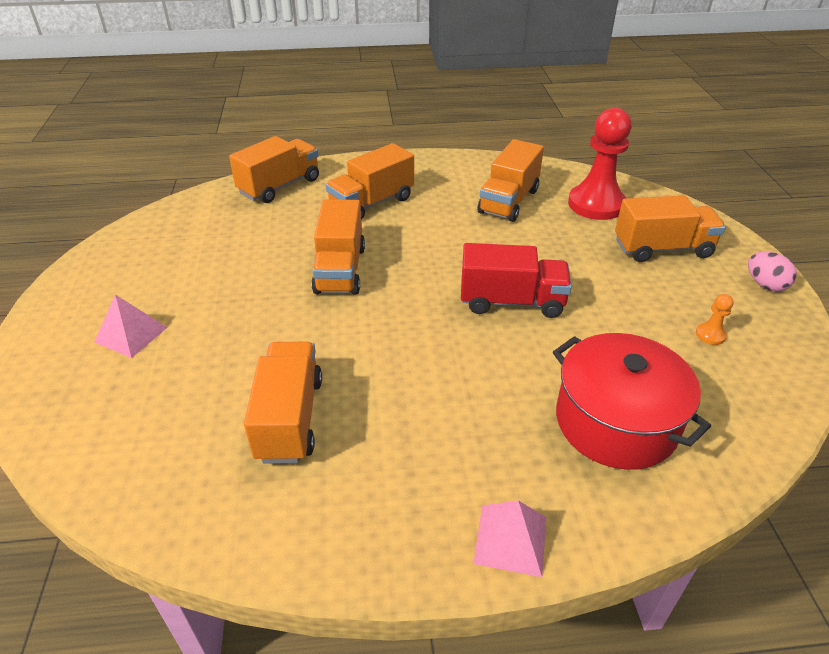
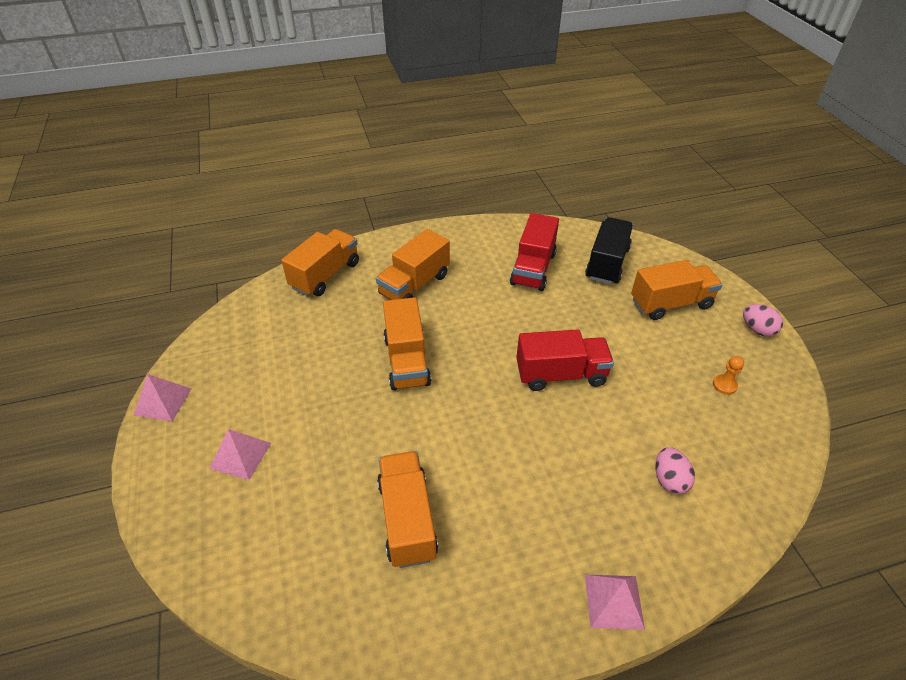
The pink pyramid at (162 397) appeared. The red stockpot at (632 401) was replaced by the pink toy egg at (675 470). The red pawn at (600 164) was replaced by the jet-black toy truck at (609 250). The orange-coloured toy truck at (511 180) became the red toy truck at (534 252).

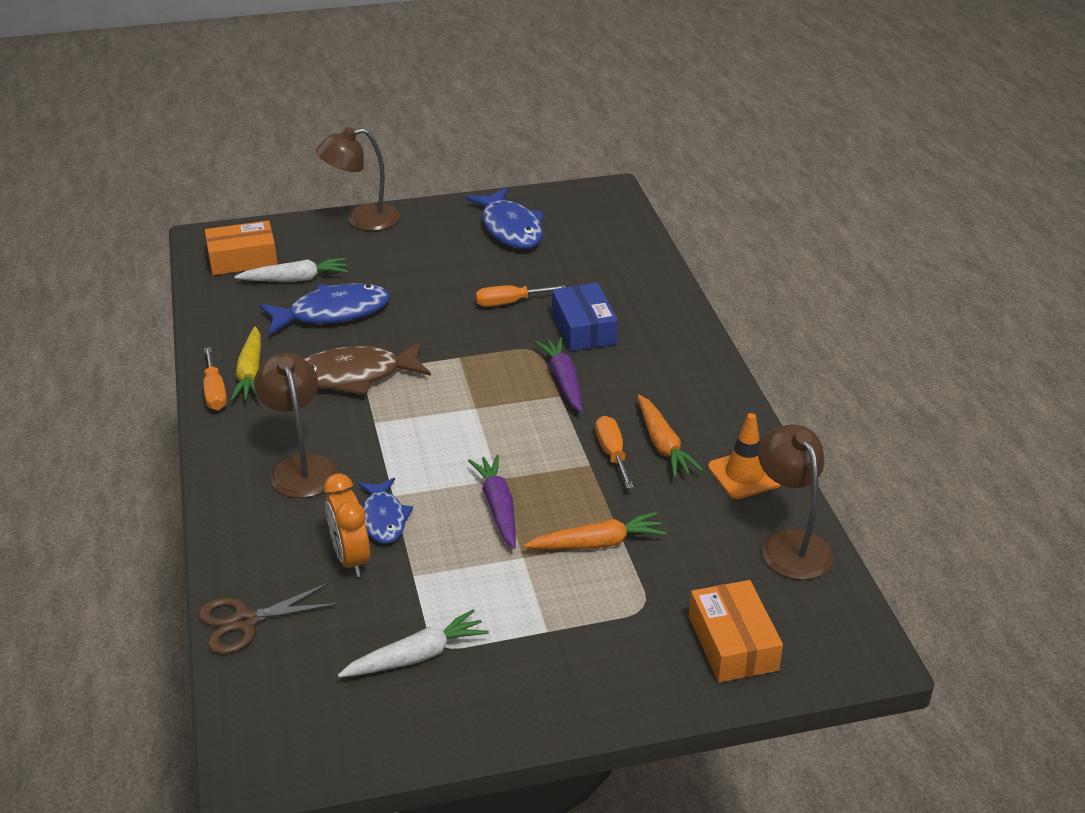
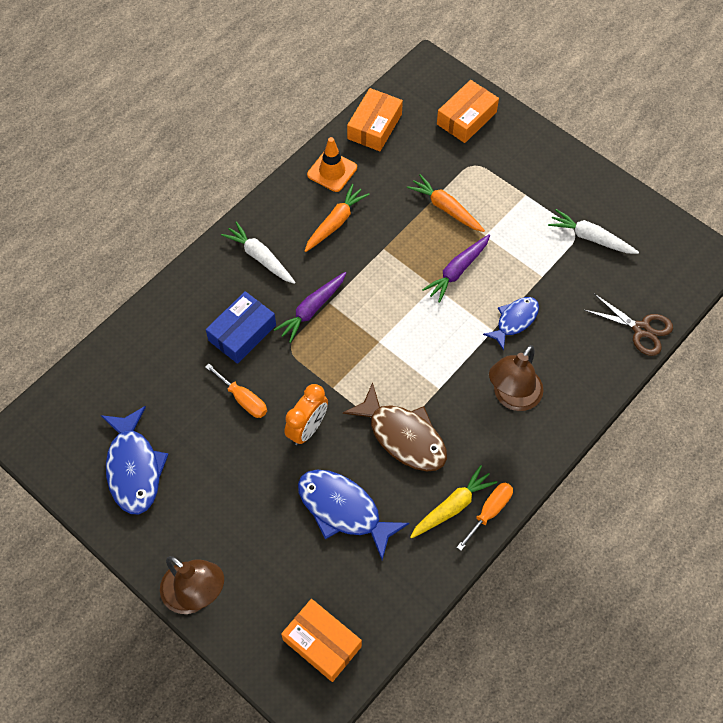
The orange-coloured flat screwdriver at (614 452) disappeared. The snow-white carrot moved from (291 270) to (258 252). The orange-coloured bedside clock moved from (347 525) to (306 414). The brown reading lamp at (796 502) was replaced by the orange-coloured box at (375 119). The royal blue fish figure at (504 218) turned 135 degrees clockwise.

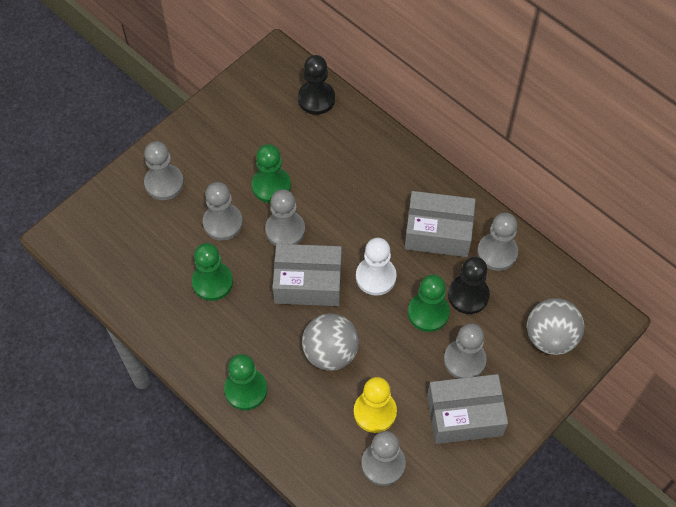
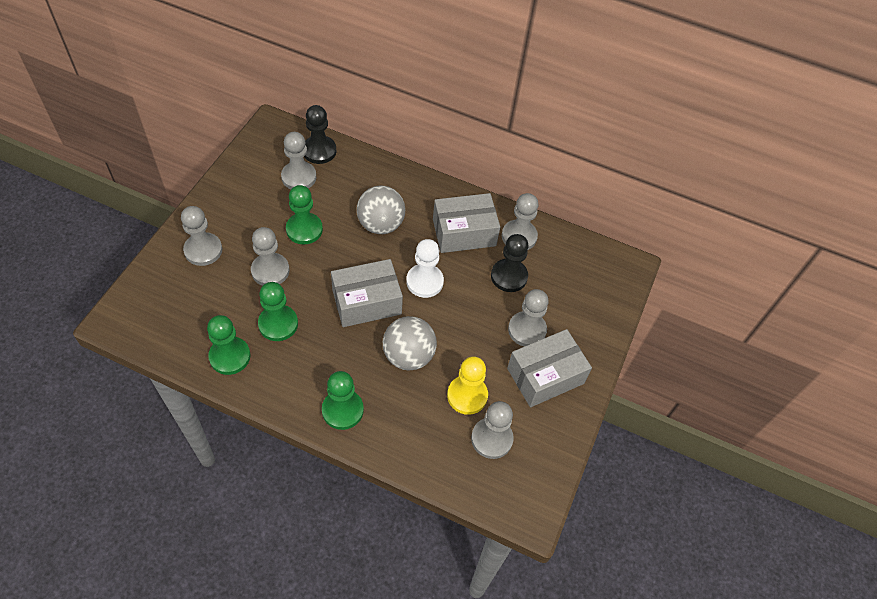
The grey pawn moved from (285 217) to (298 160). The leaf-green pawn moved from (429 303) to (229 345). The grey play ball moved from (556 326) to (381 210).

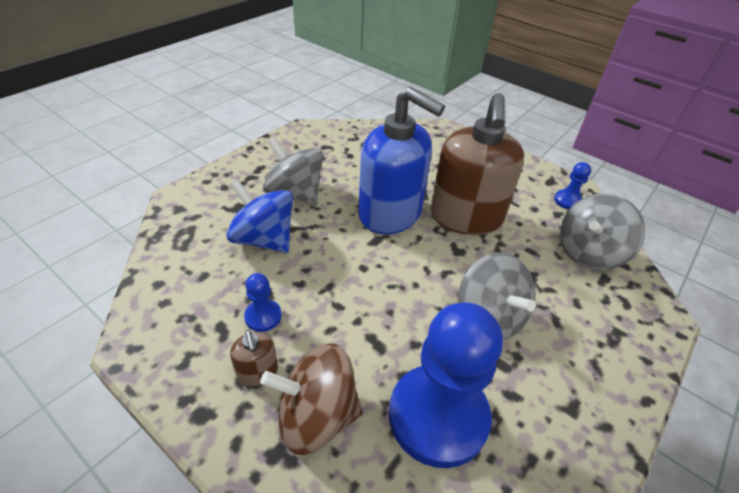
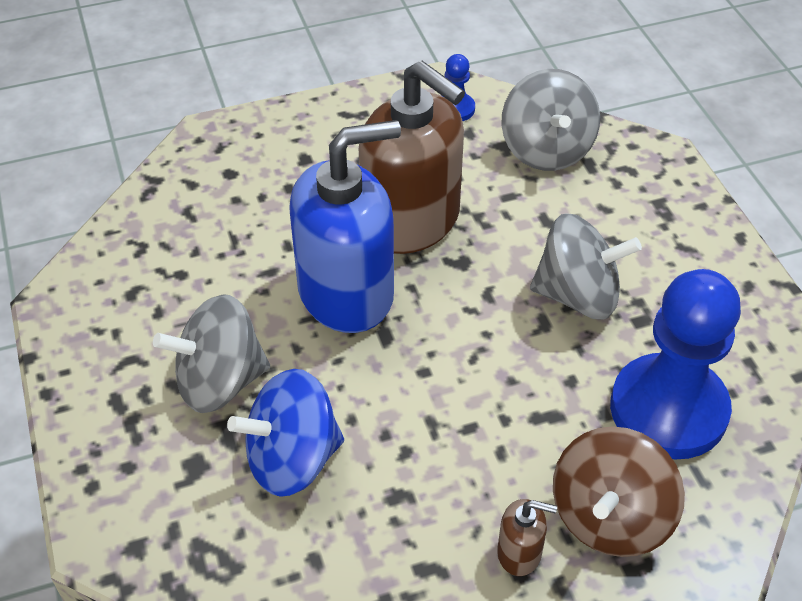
The royal blue pawn at (263 302) disappeared.

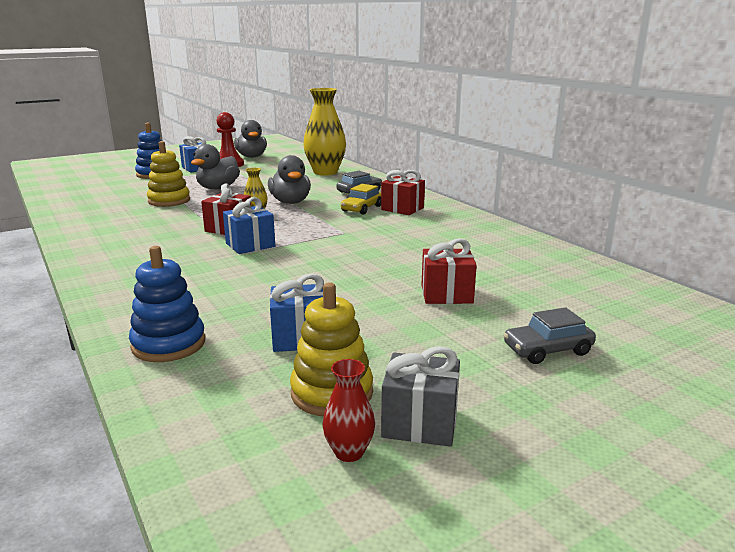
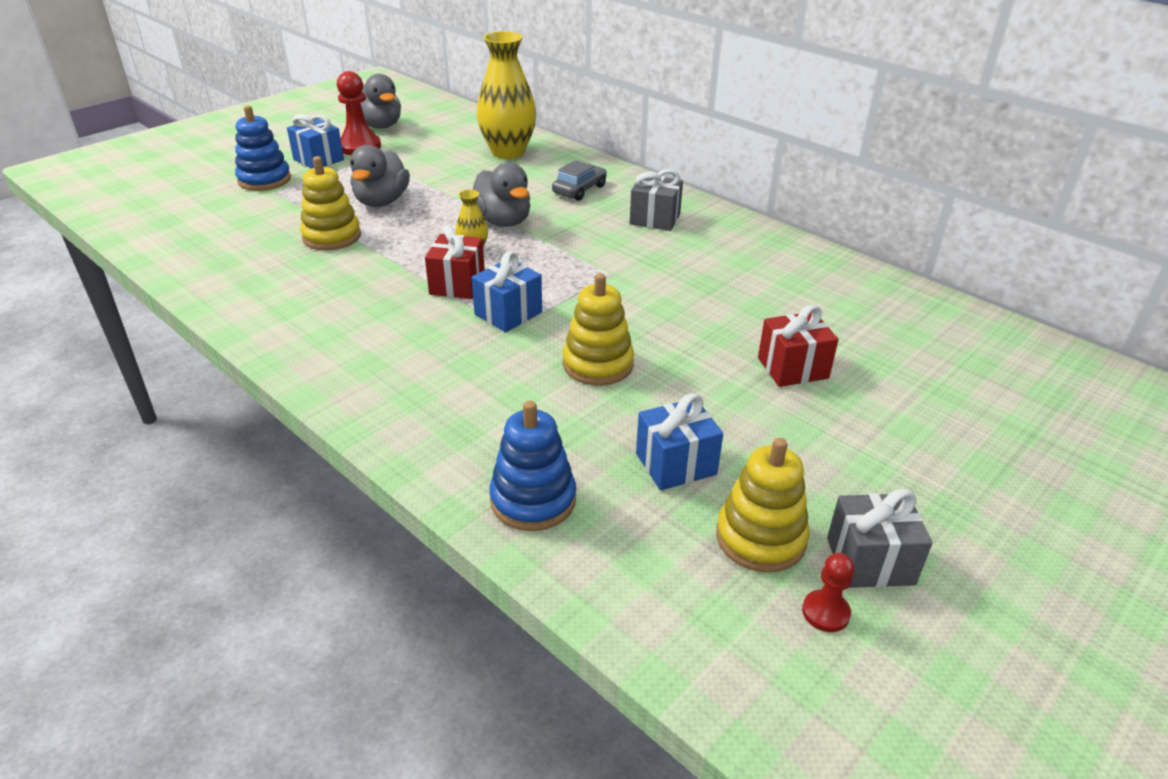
The yellow toy car at (361 199) disappeared. The grey toy car at (549 335) disappeared. The yellow stacking rings at (598 329) appeared. The red tall vase at (348 410) was replaced by the red pawn at (828 592). The red gift at (403 192) became the grey gift at (656 200).

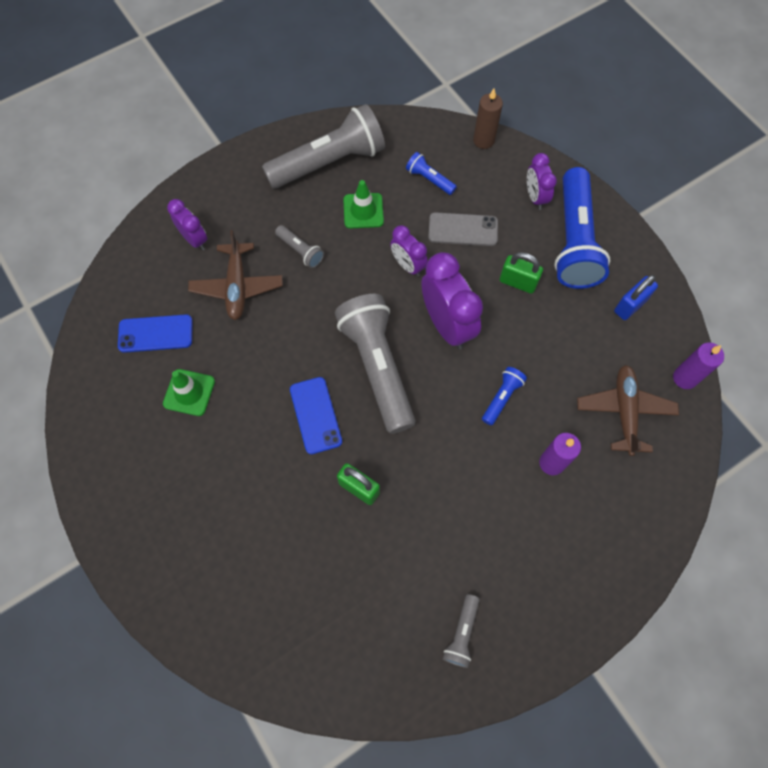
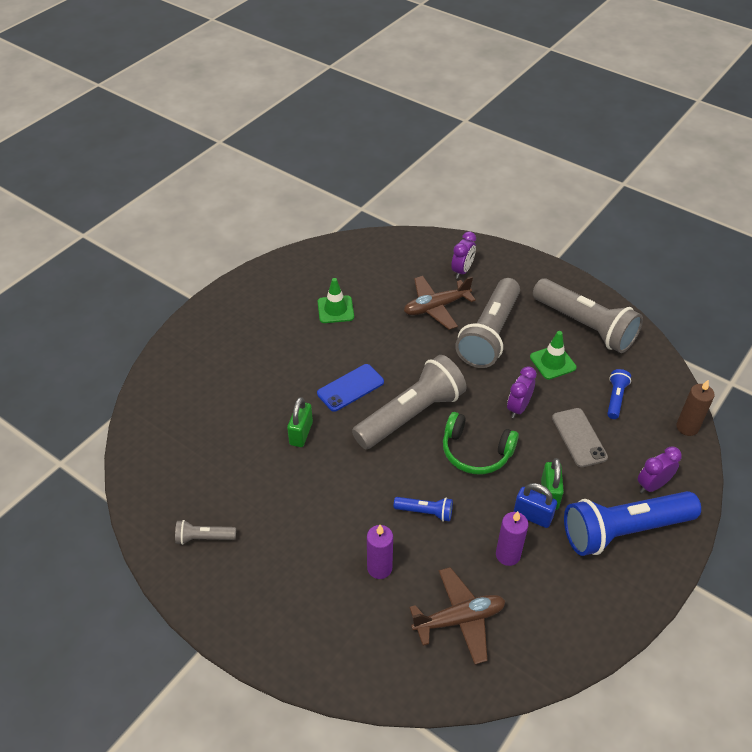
The royal blue phone at (155 333) disappeared. The royal blue lock moved from (636 297) to (535 505). The royal purple pillar candle moved from (698 366) to (512 538). The royal purple bedside clock at (452 300) was replaced by the leaf-green over-ear headphones at (481 443). The grey pocket torch at (299 246) changed to 2.26 times the size.

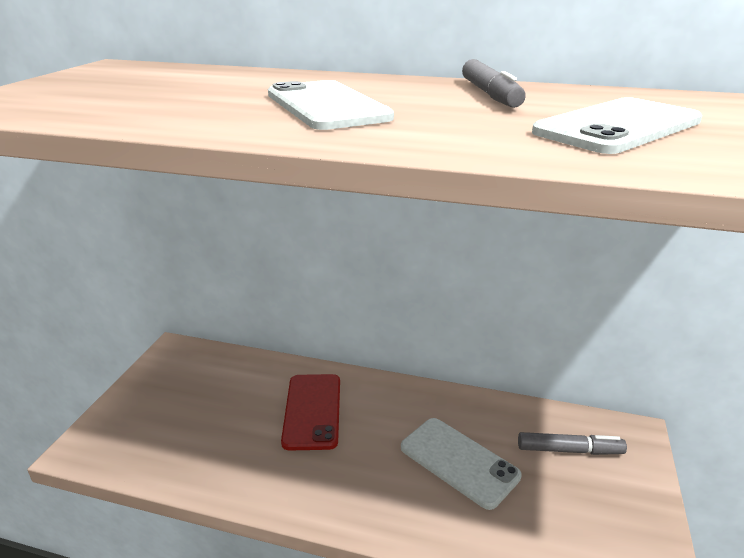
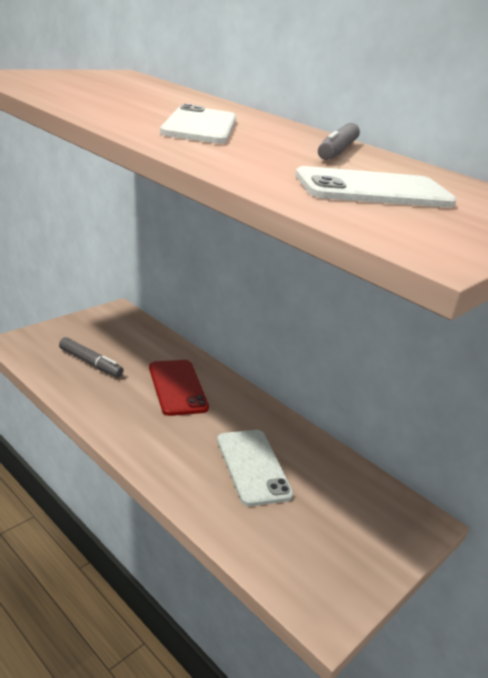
The grey felt pen moved from (572 443) to (91 357). The red phone at (310 412) turned 45 degrees counterclockwise.

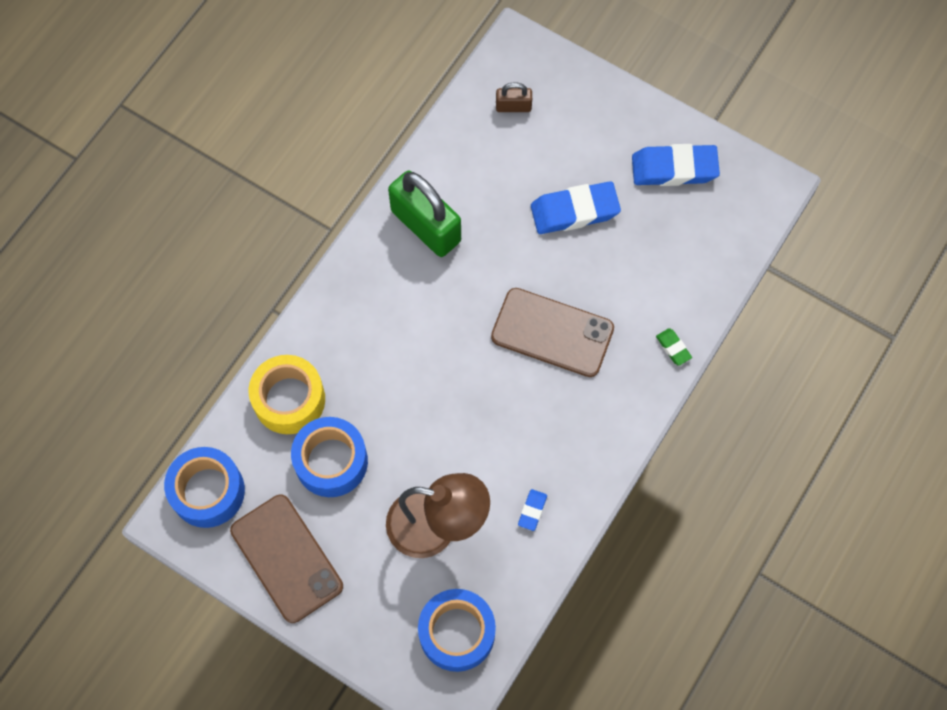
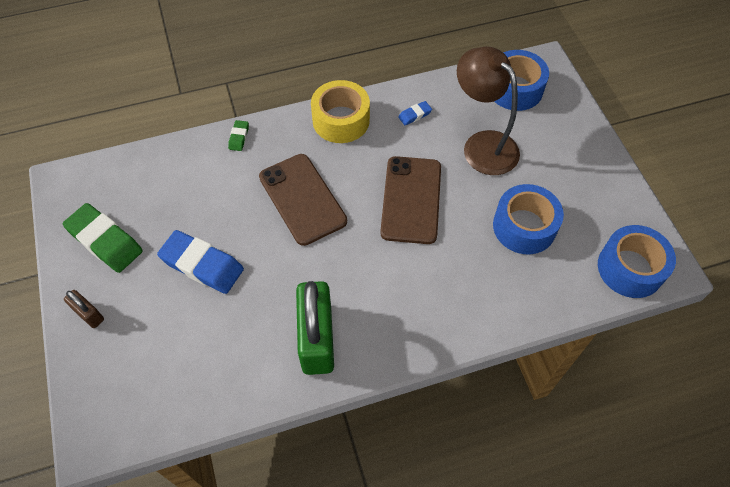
The brown phone moved from (286 559) to (410 200). The yellow sticky tape moved from (287 394) to (340 111). The brown lock moved from (514 97) to (84 309). The royal blue gum eraser at (676 165) became the leaf-green gum eraser at (103 238).

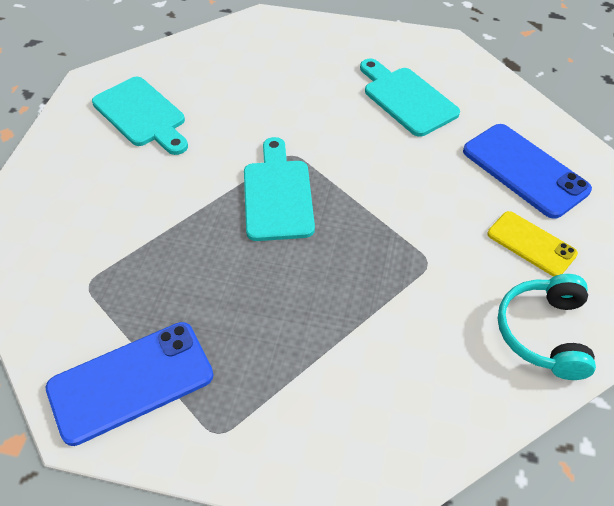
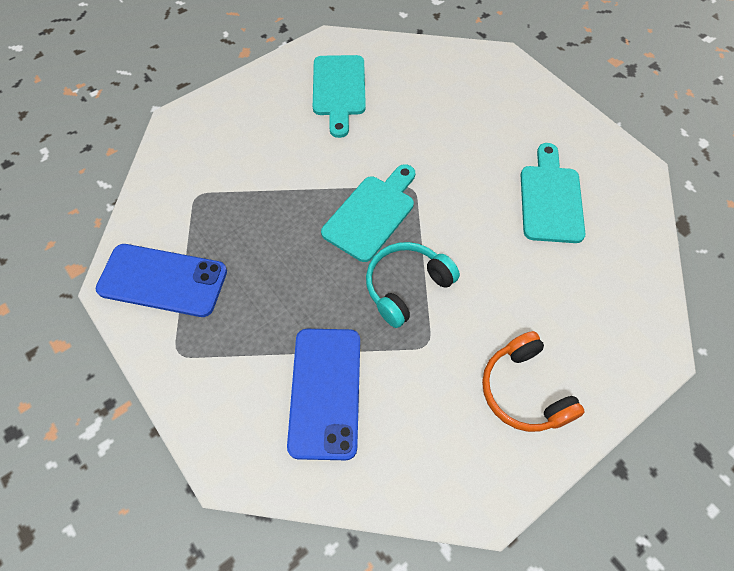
The royal blue phone moved from (527 171) to (323 394). The aqua over-ear headphones moved from (546 327) to (413 285). The yellow phone at (533 243) was replaced by the orange-coloured over-ear headphones at (533 381).

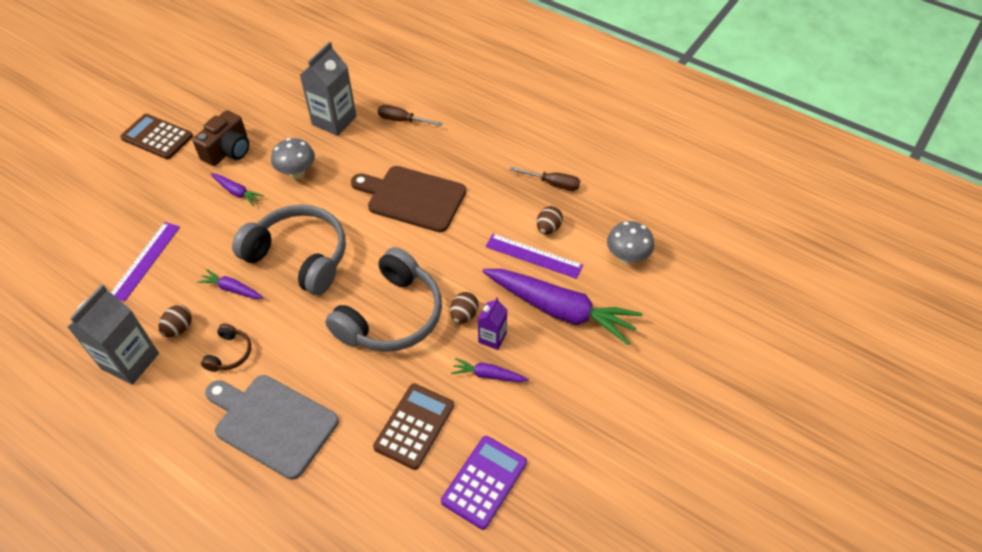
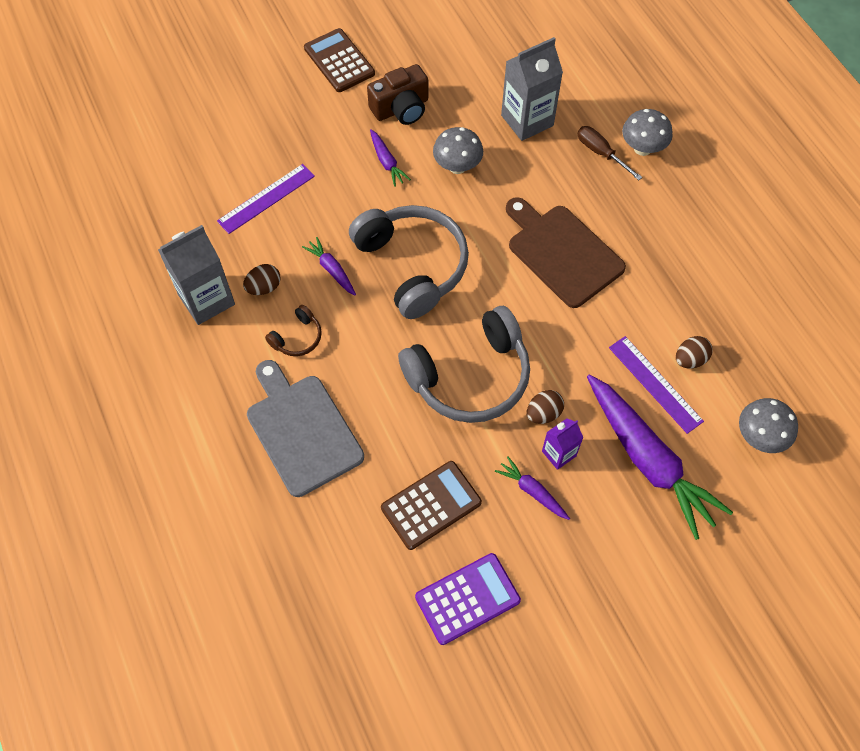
The brown flat screwdriver at (545 179) disappeared. The grey mushroom at (647 132) appeared.

